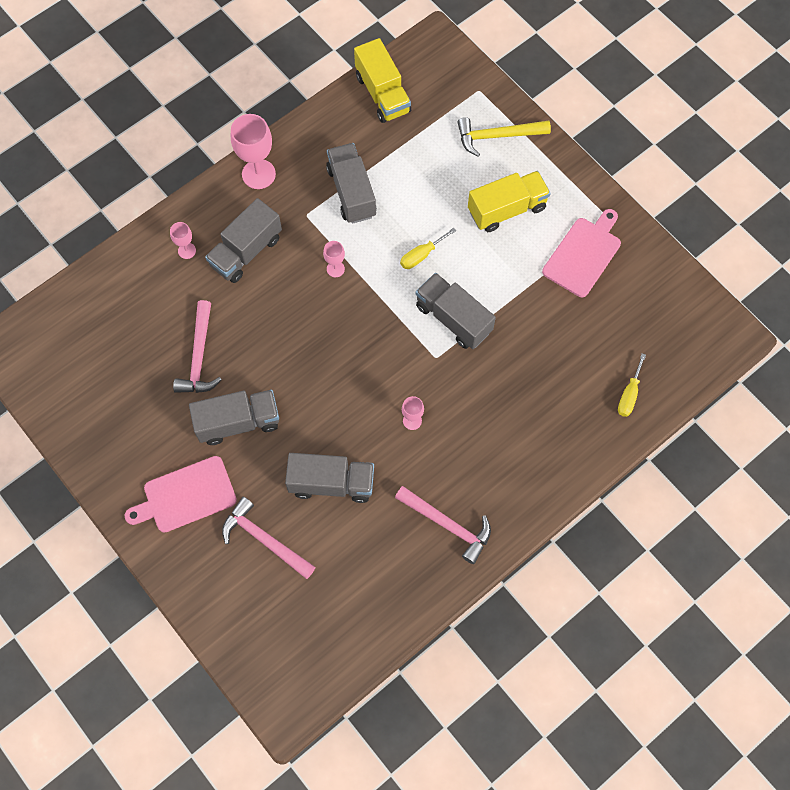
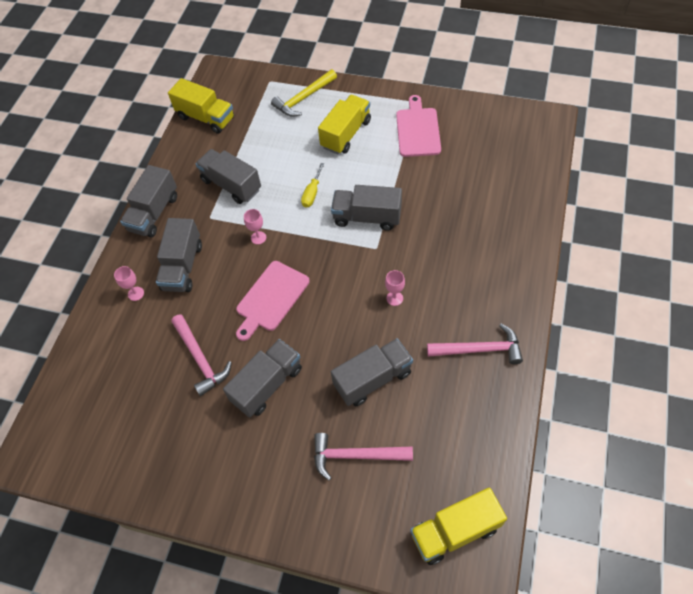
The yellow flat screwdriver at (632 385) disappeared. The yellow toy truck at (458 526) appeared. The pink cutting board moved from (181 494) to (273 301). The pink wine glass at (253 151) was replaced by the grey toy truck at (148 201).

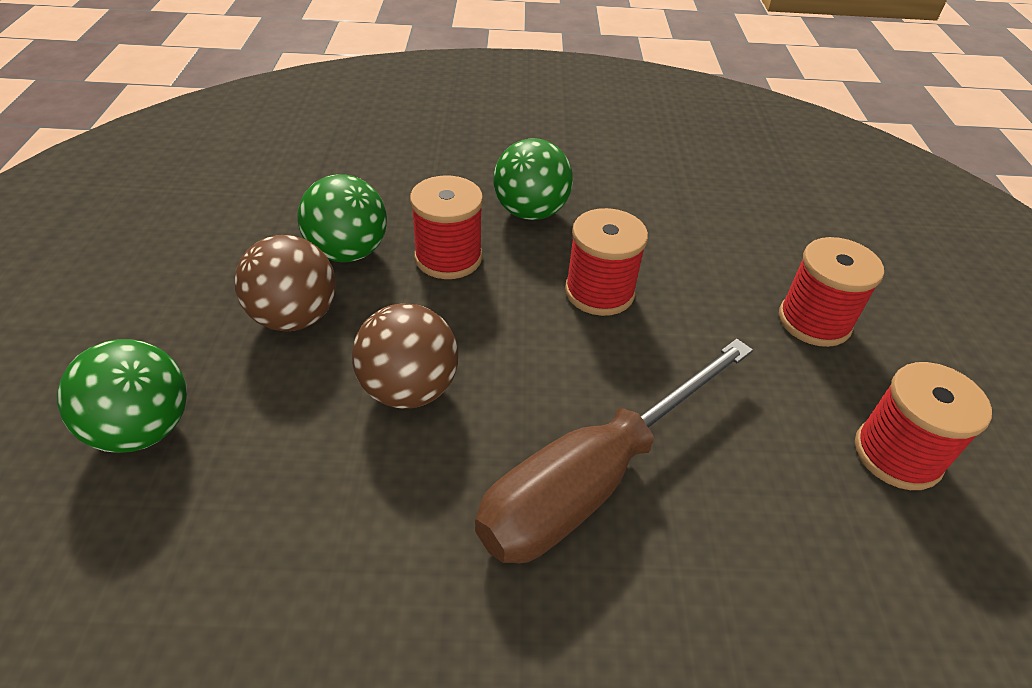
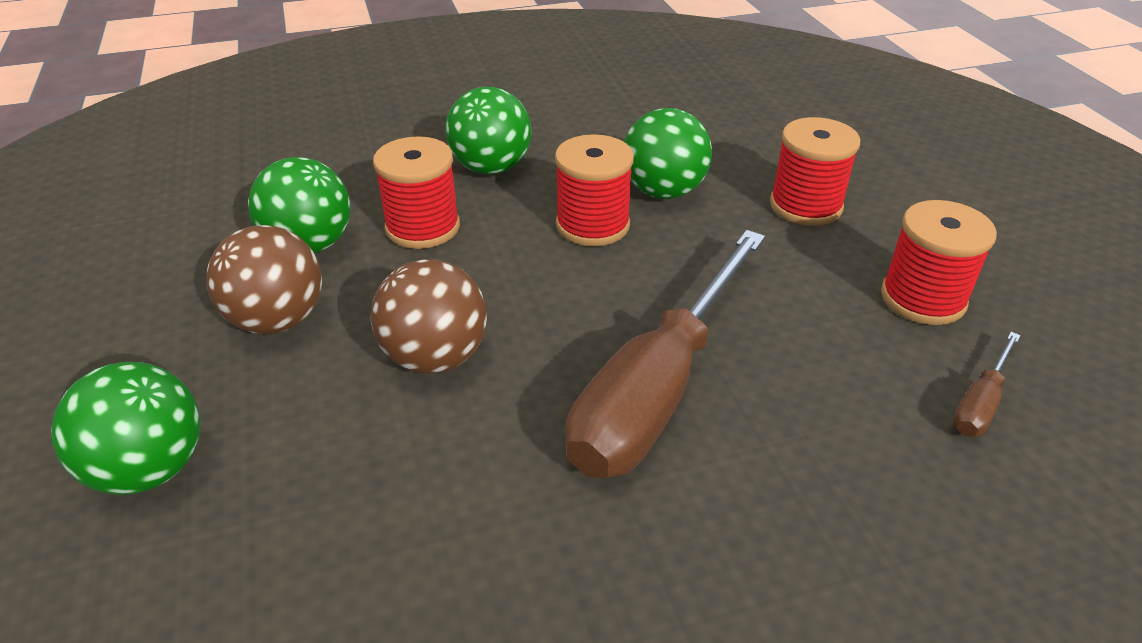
The leaf-green play ball at (668 153) appeared. The brown flat screwdriver at (987 384) appeared.

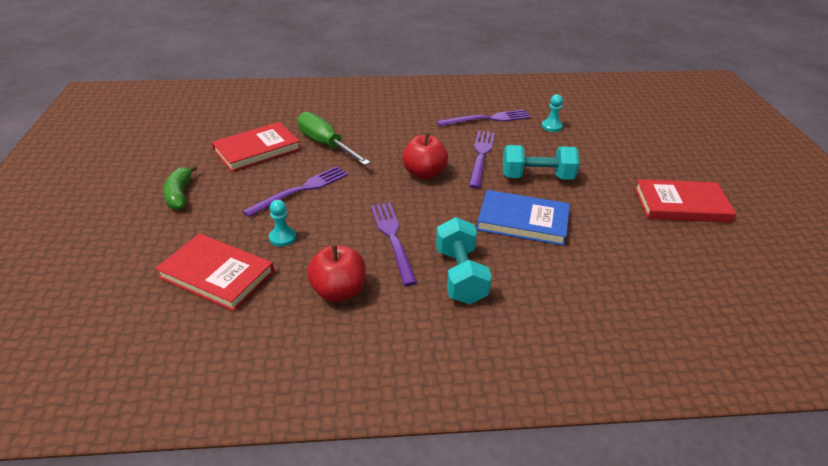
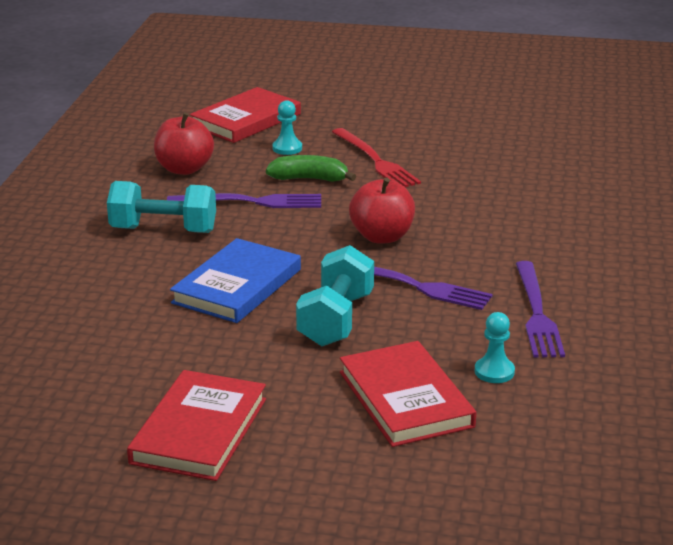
The leaf-green flat screwdriver at (334 138) disappeared. The leaf-green banana fruit moved from (180 187) to (311 168). The red hardback moved from (256 147) to (408 394). The royal purple table fork at (295 191) became the red table fork at (376 157).

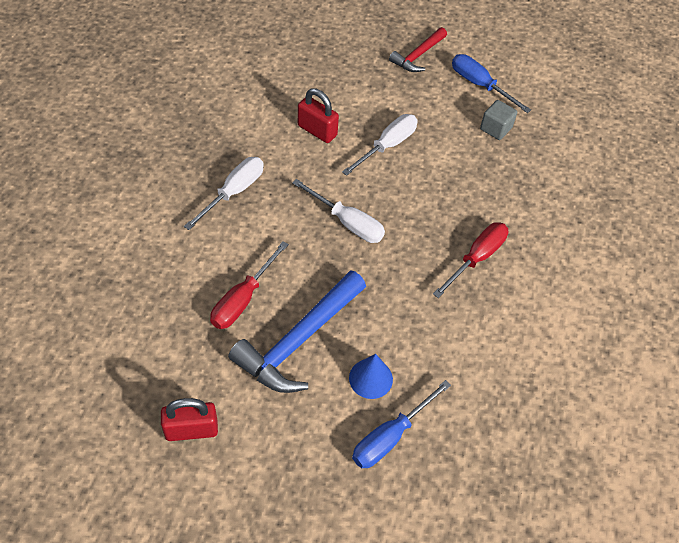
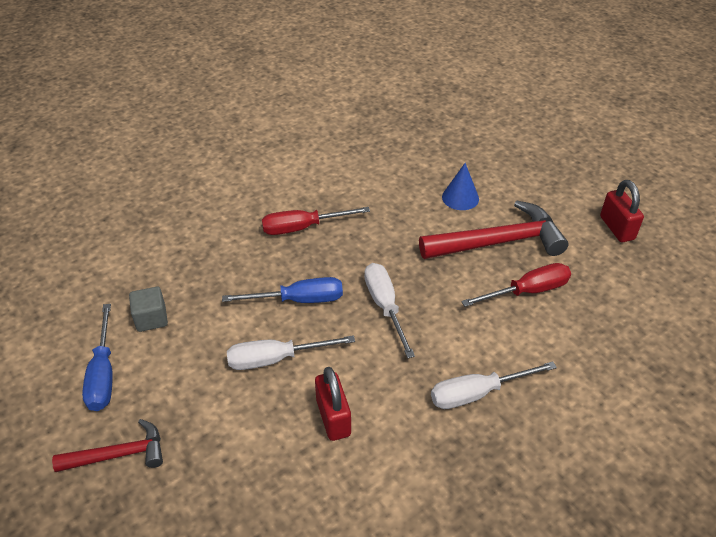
The royal blue flat screwdriver moved from (401 424) to (282 290). The royal blue carpenter's hammer at (297 331) became the red carpenter's hammer at (493 229). The red lock at (189 419) turned 45 degrees clockwise.

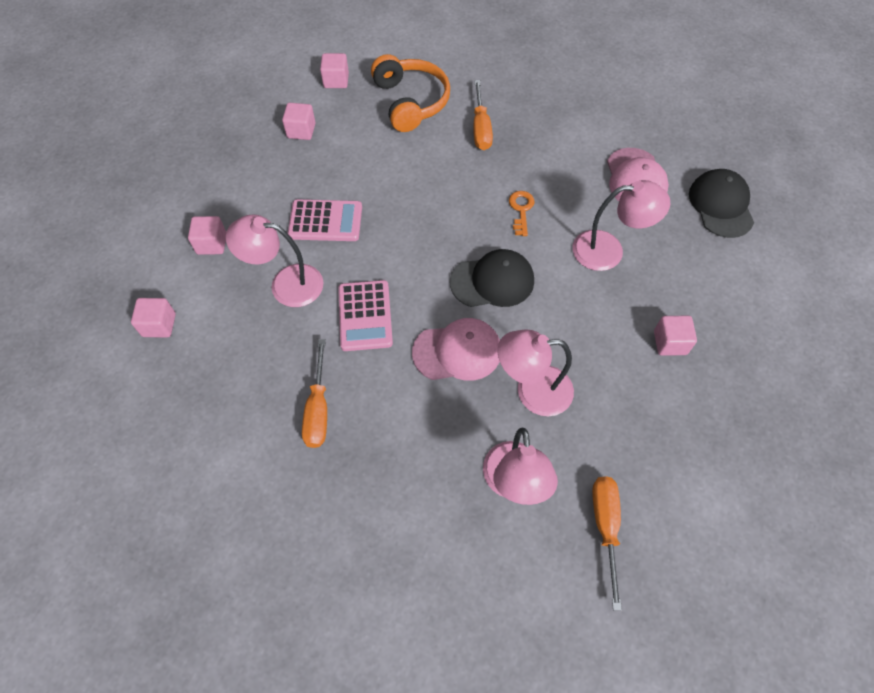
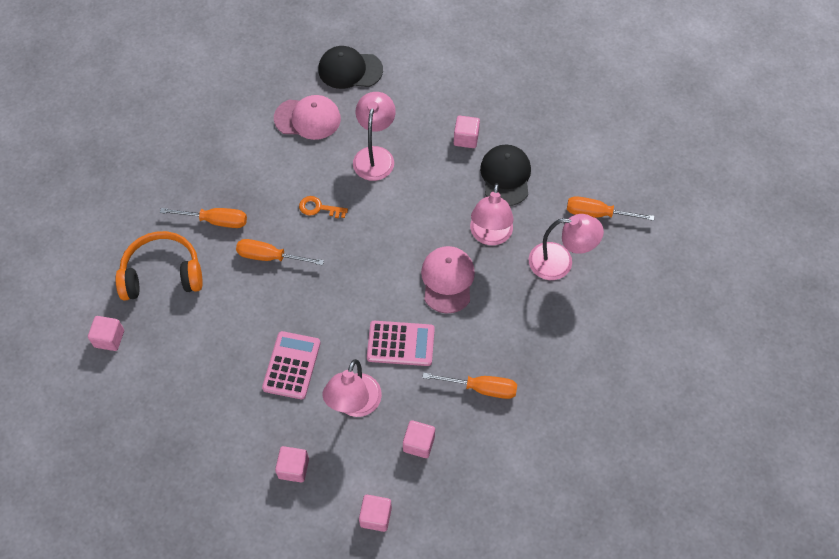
The orange-coloured flat screwdriver at (280 252) appeared. The pink solid cube moved from (299 121) to (419 439). The jet-black cap moved from (492 278) to (505 175).

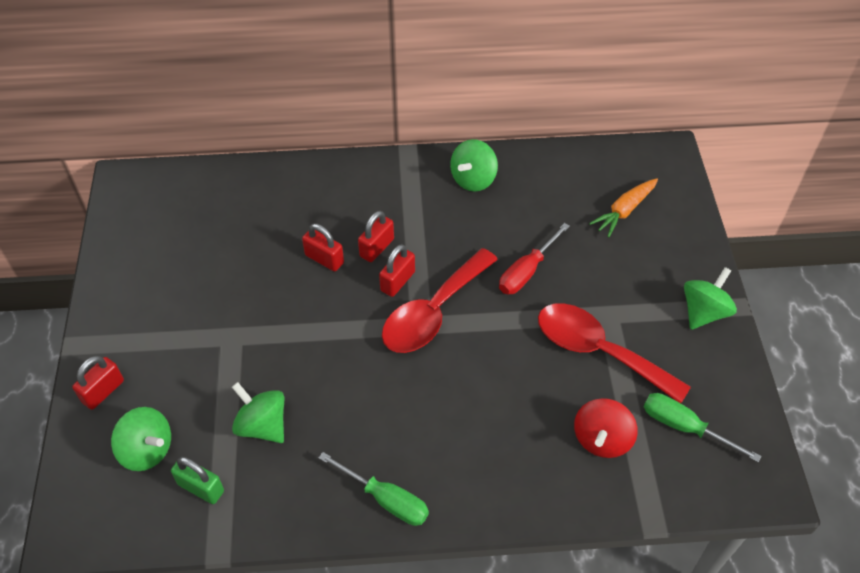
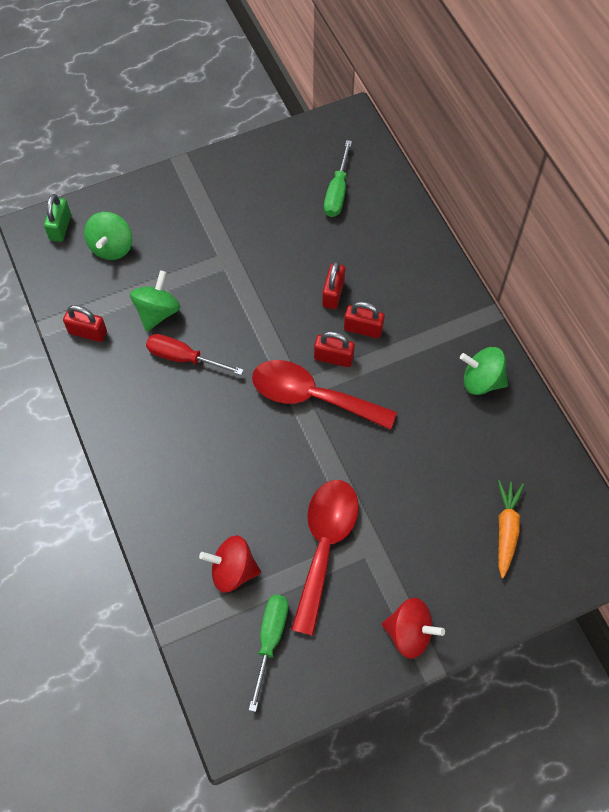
The red lock moved from (98 383) to (85 323). The leaf-green lock moved from (197 480) to (57 218). The leaf-green flat screwdriver moved from (374 489) to (338 178). The red flat screwdriver moved from (534 259) to (195 354). The leaf-green spinning top at (710 298) became the red spinning top at (413 628). The orange-coloured carrot at (623 207) turned 75 degrees clockwise.

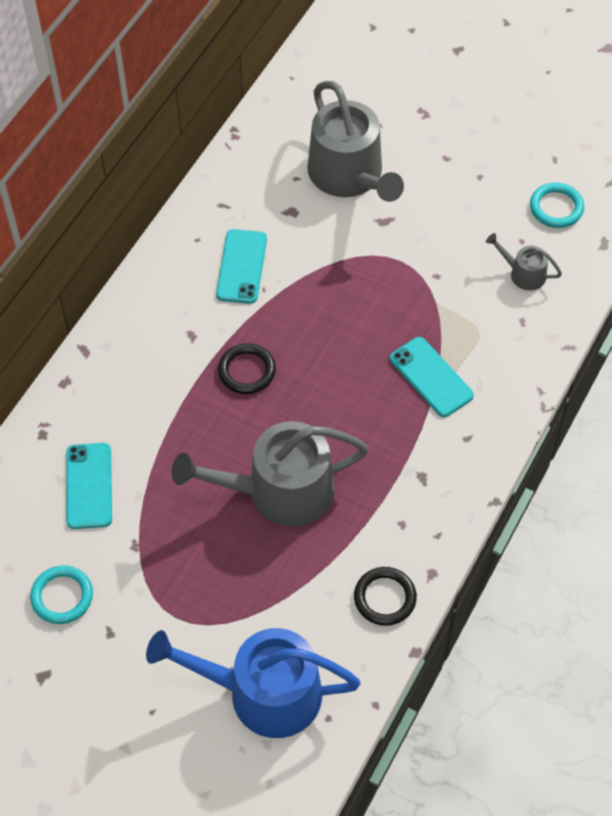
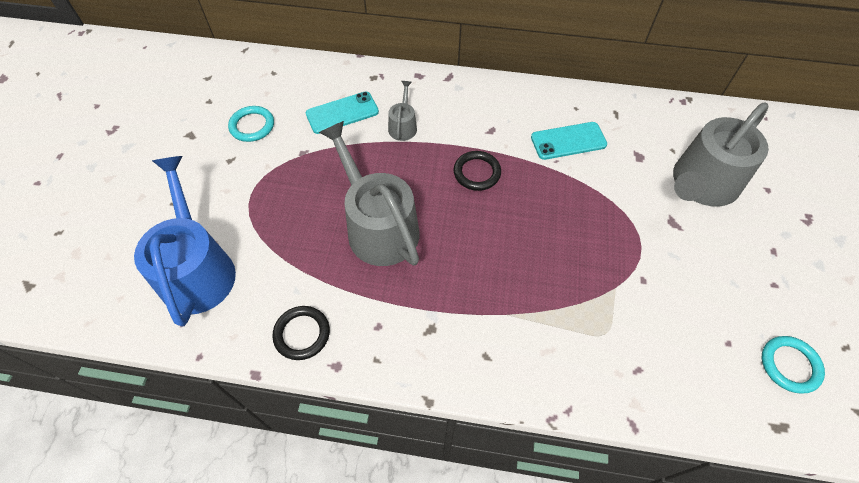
The aqua phone at (432 377) disappeared. The grey watering can moved from (524 261) to (402 111).

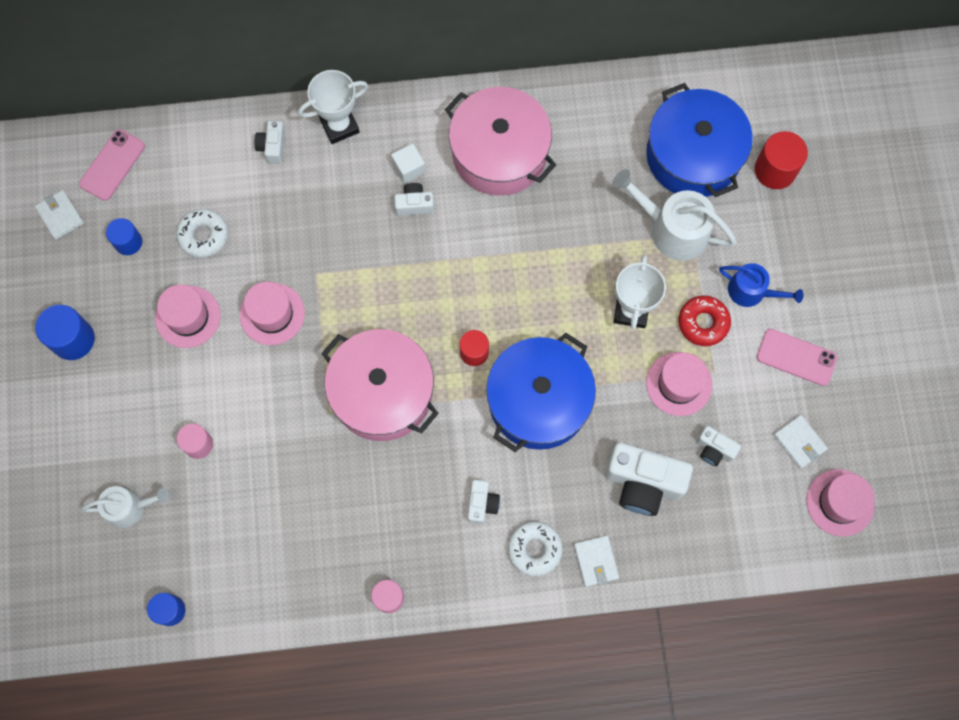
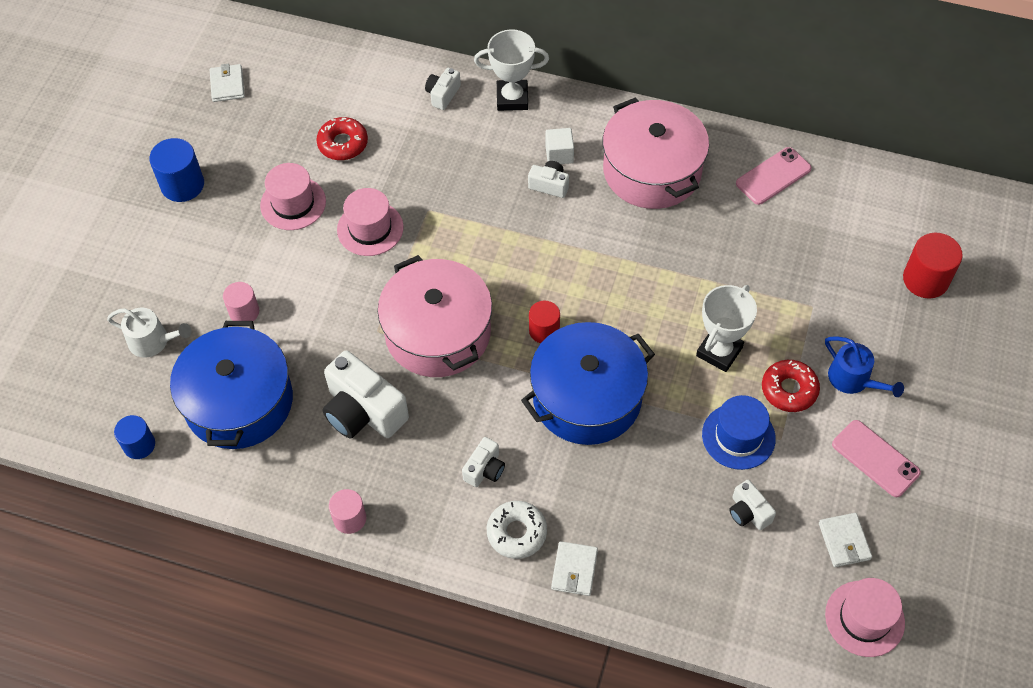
The royal blue solid cylinder at (124 236) disappeared. The snow-white watering can at (674 215) disappeared. The pink phone moved from (112 165) to (774 176). The snow-white compact camera moved from (649 479) to (365 394). The royal blue stockpot moved from (699 140) to (231 385). The snow-white doughnut at (202 233) became the red doughnut at (342 138). The pink tall hat at (679 384) became the royal blue tall hat at (739 432).

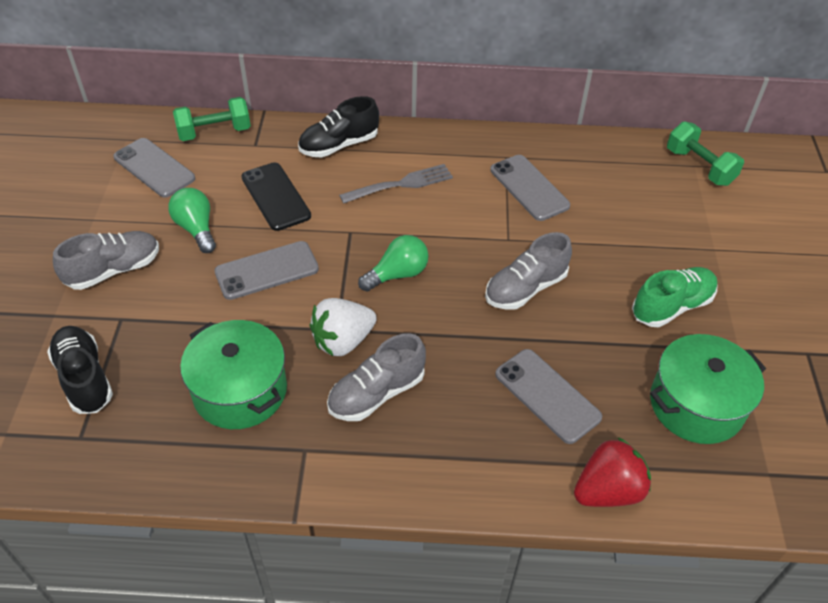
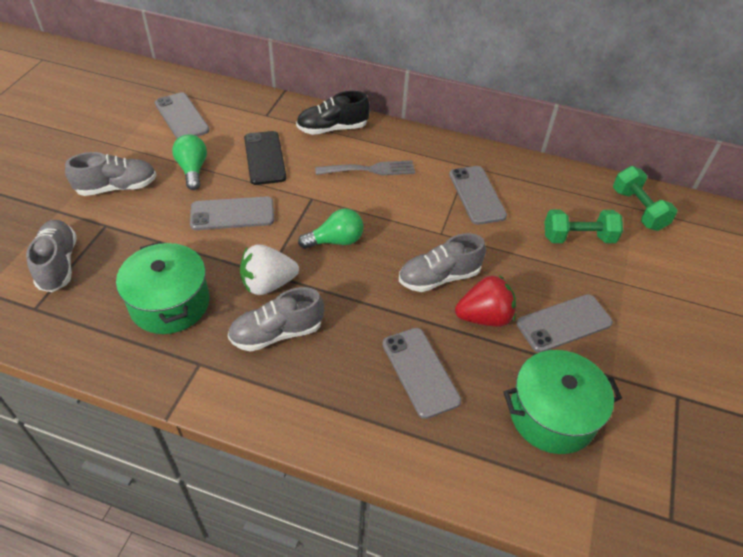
The leaf-green dumbbell moved from (212 119) to (583 226). The red strawberry moved from (612 472) to (485 301). The leaf-green sneaker at (675 297) was replaced by the grey phone at (565 323). The jet-black sneaker at (80 370) became the grey sneaker at (51 256).

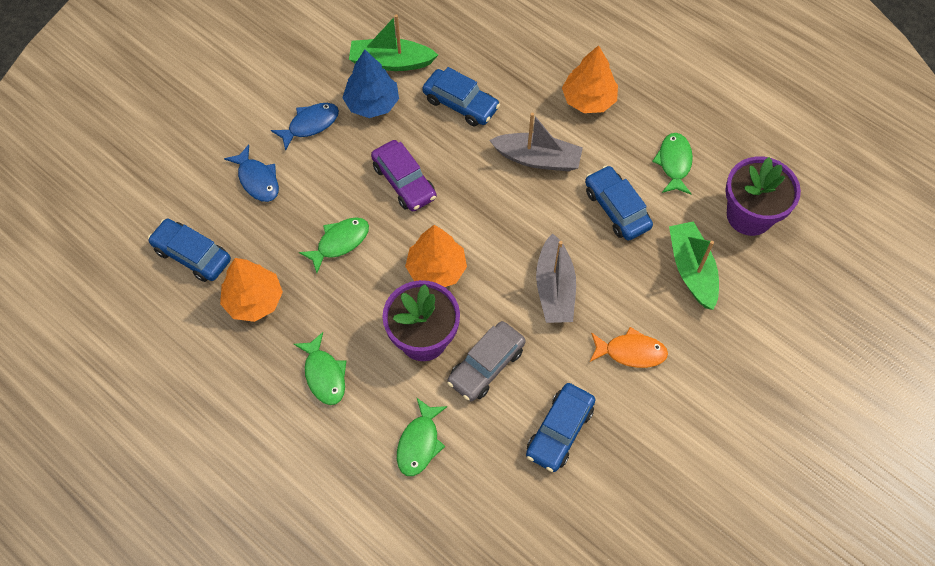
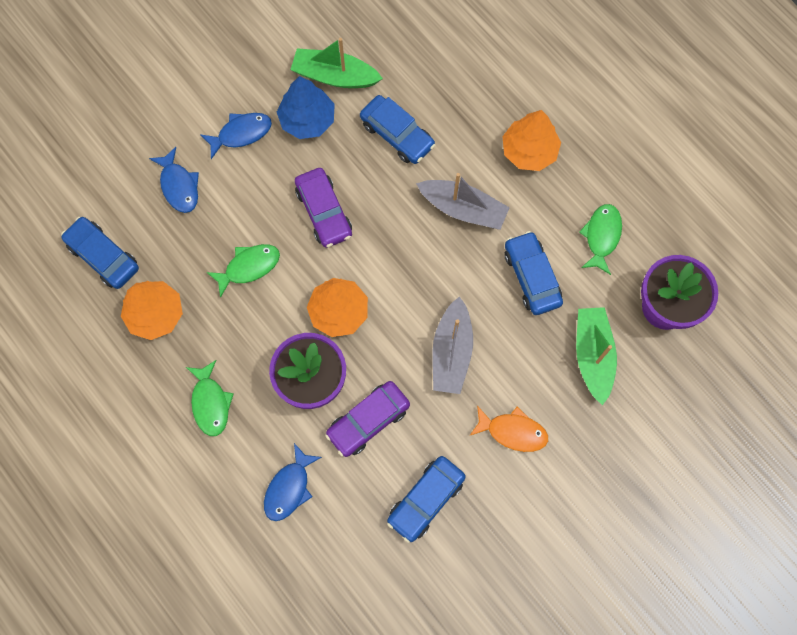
The leaf-green fish figure at (422 436) became the royal blue fish figure at (293 482). The grey toy car at (486 361) became the royal purple toy car at (367 419).

